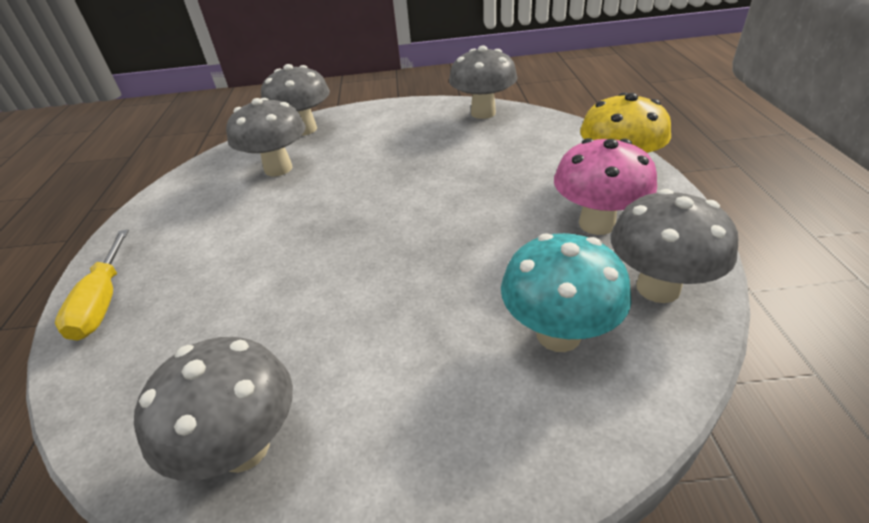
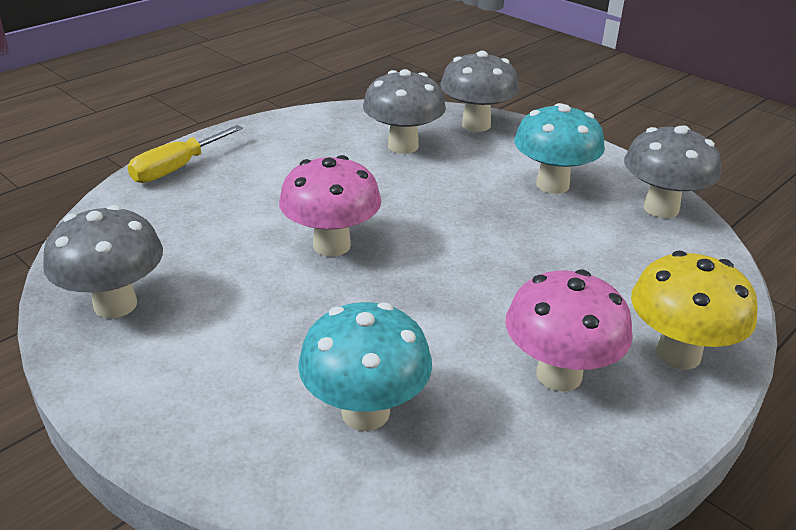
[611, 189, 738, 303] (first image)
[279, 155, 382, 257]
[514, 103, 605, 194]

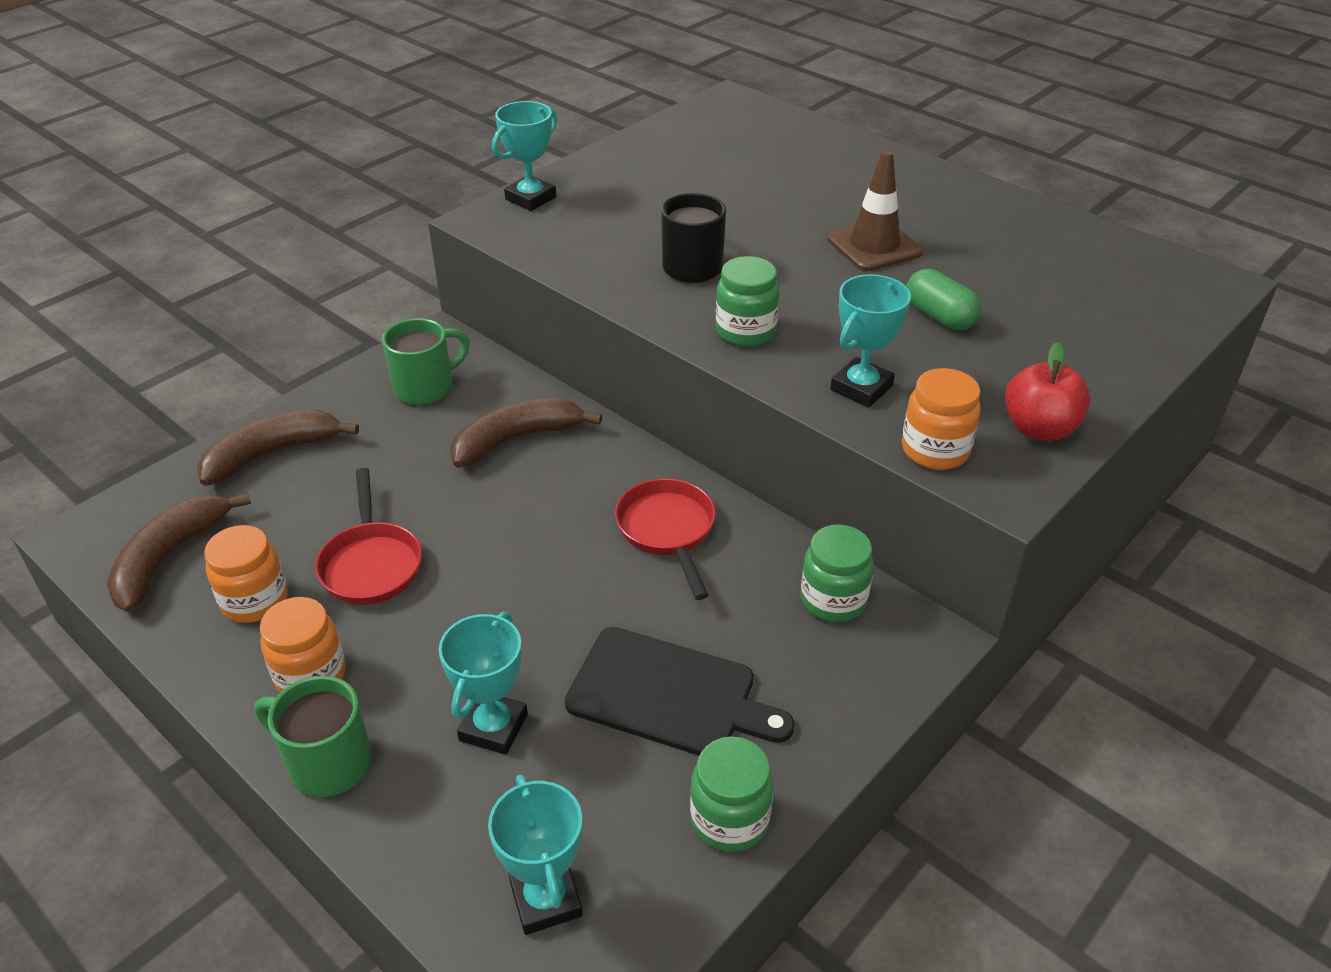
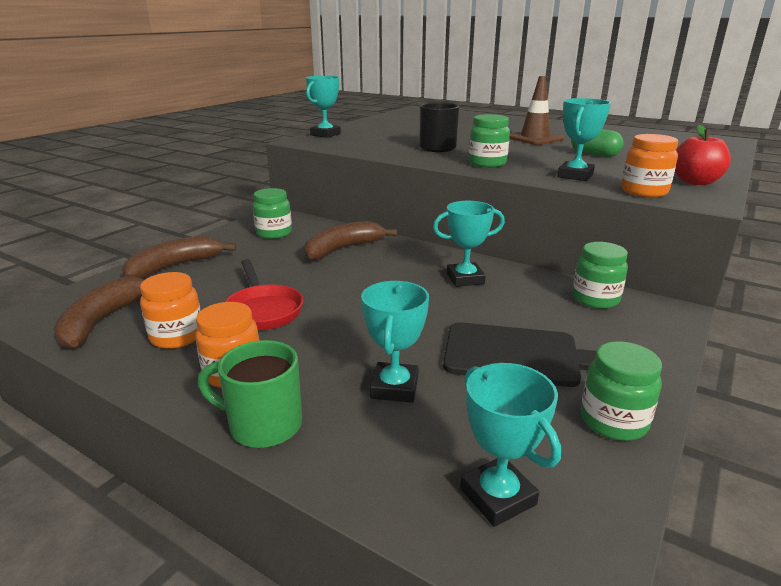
[253, 188, 292, 239]
[433, 201, 505, 287]

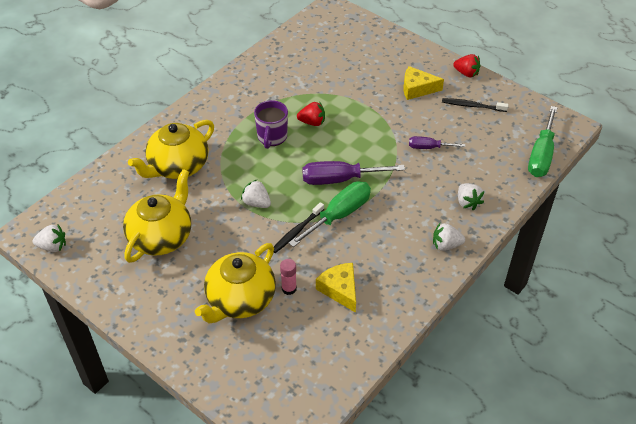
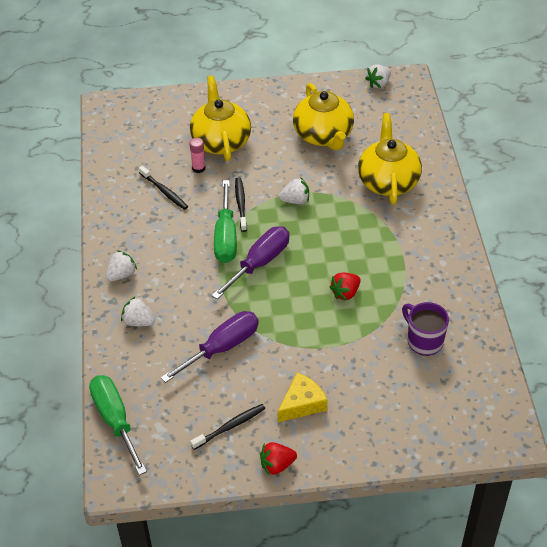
[402, 302, 449, 356]
[139, 166, 188, 210]
[161, 311, 259, 383]

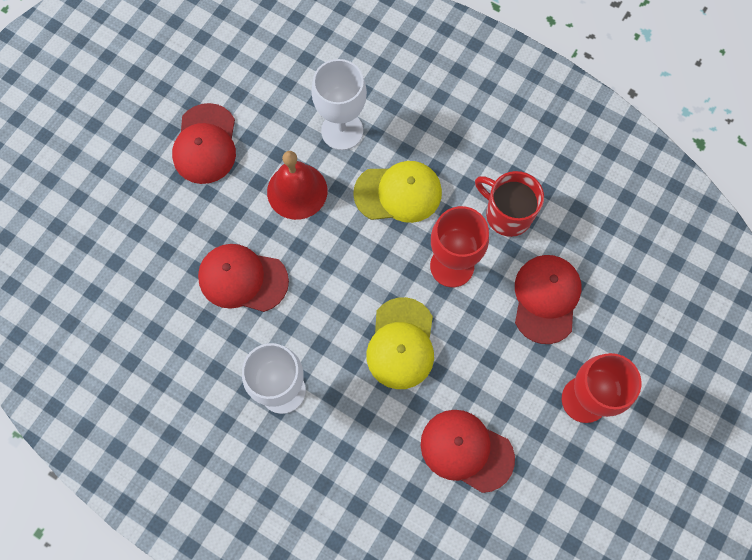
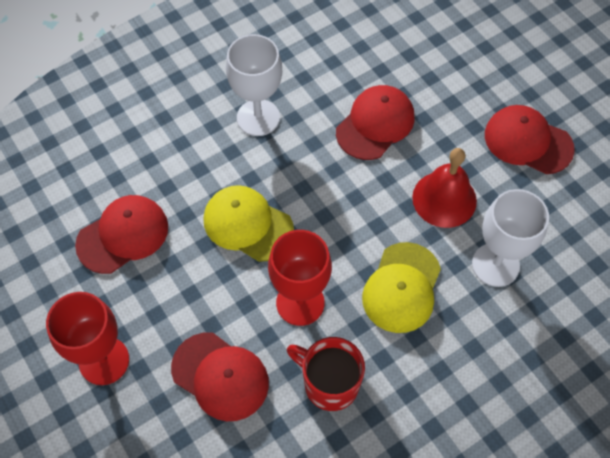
[287, 337, 365, 411]

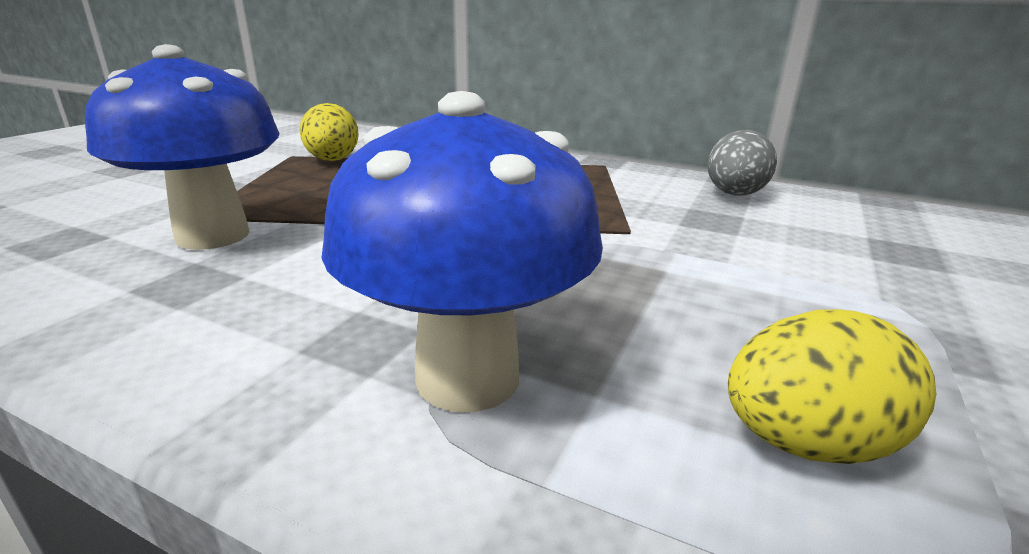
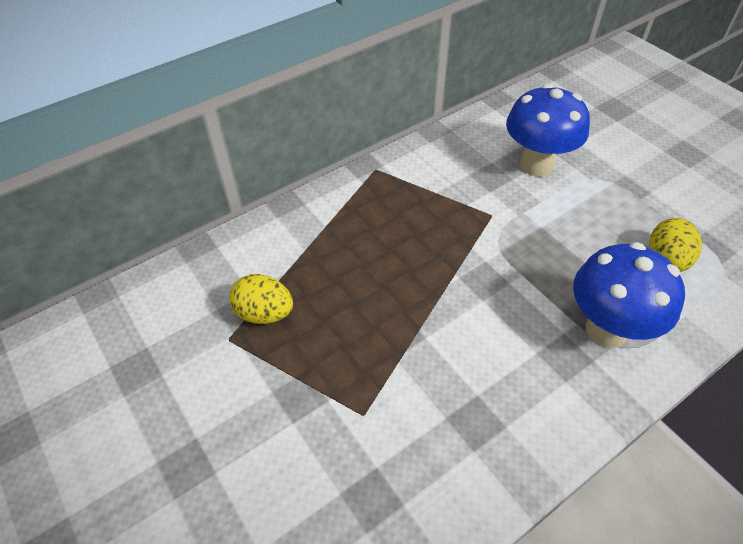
[506, 84, 590, 177]
[707, 130, 777, 196] (first image)

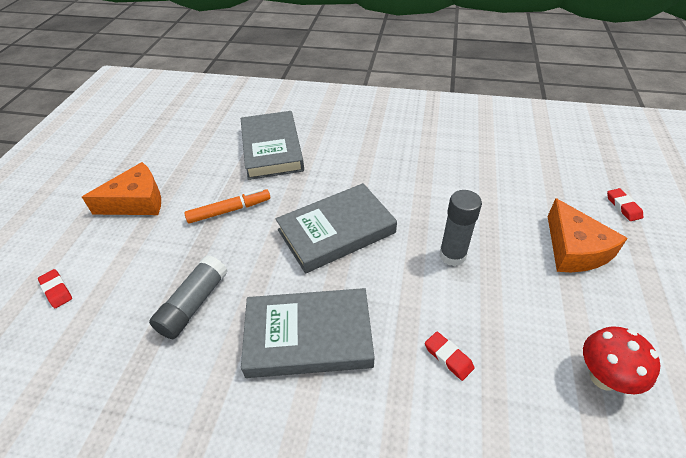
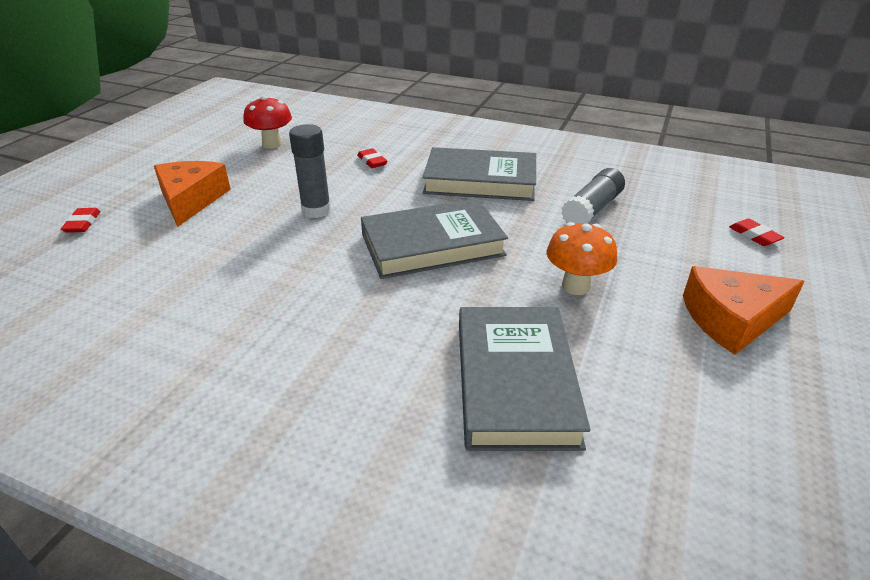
[547, 222, 617, 295]

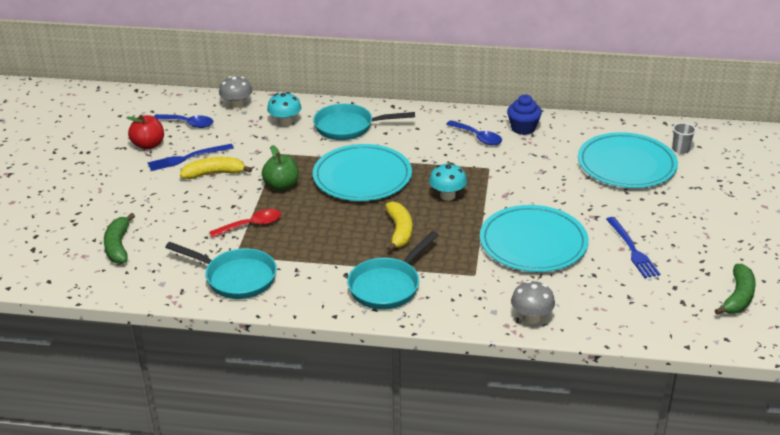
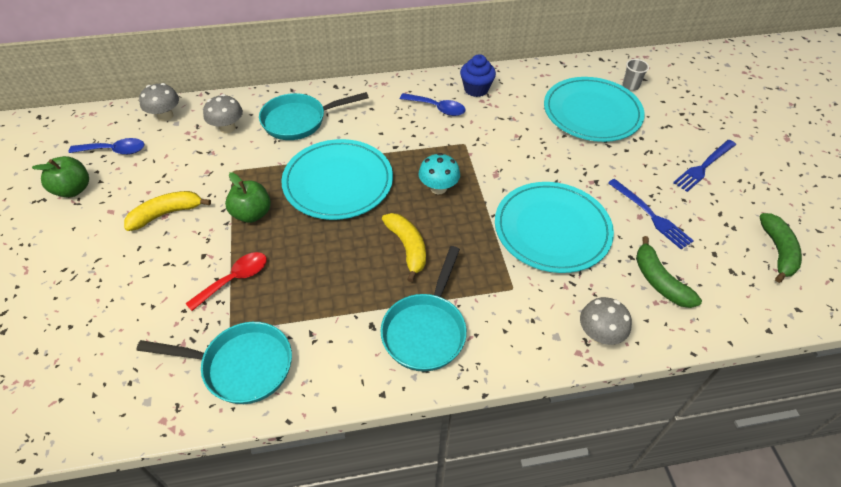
[636, 236, 702, 308]
[32, 156, 89, 198]
[673, 140, 736, 192]
[203, 94, 243, 133]

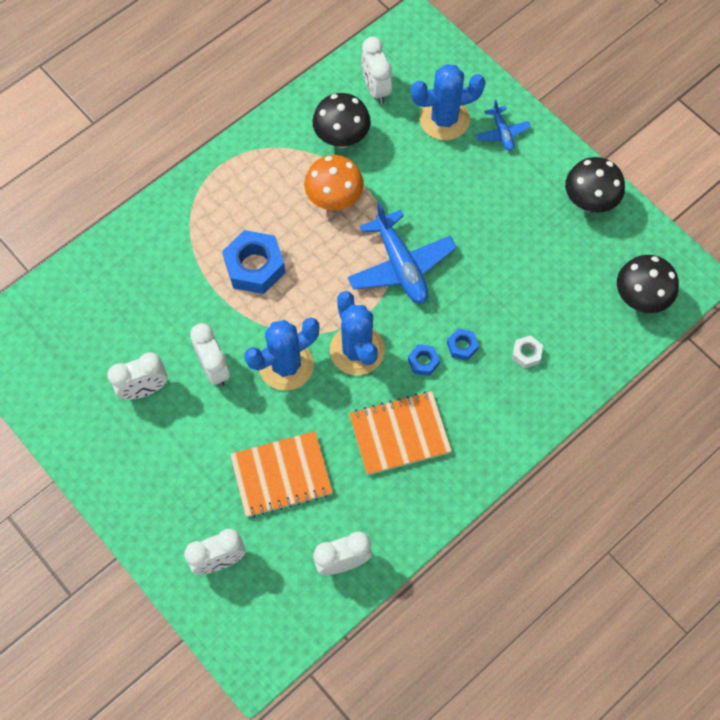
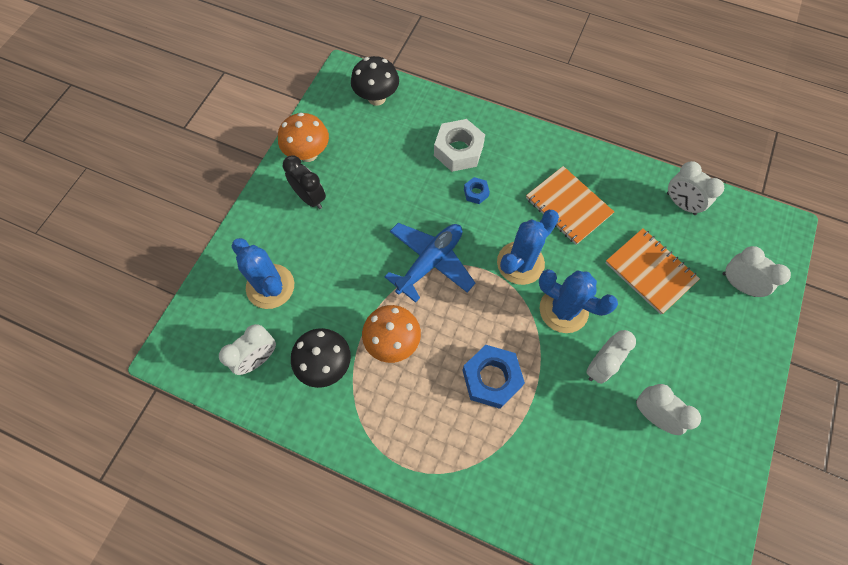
[408, 344, 440, 376] (first image)
[476, 100, 531, 151] (first image)
[434, 119, 485, 172]
[278, 113, 329, 162]
[283, 155, 326, 209]

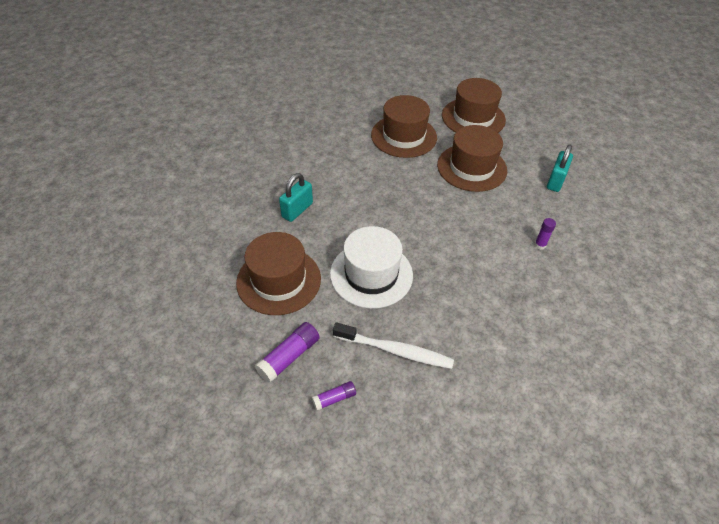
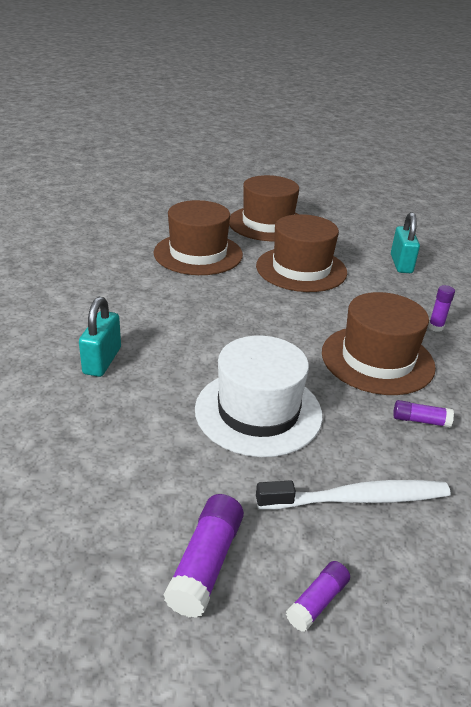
[322, 292, 436, 395]
[393, 400, 454, 428]

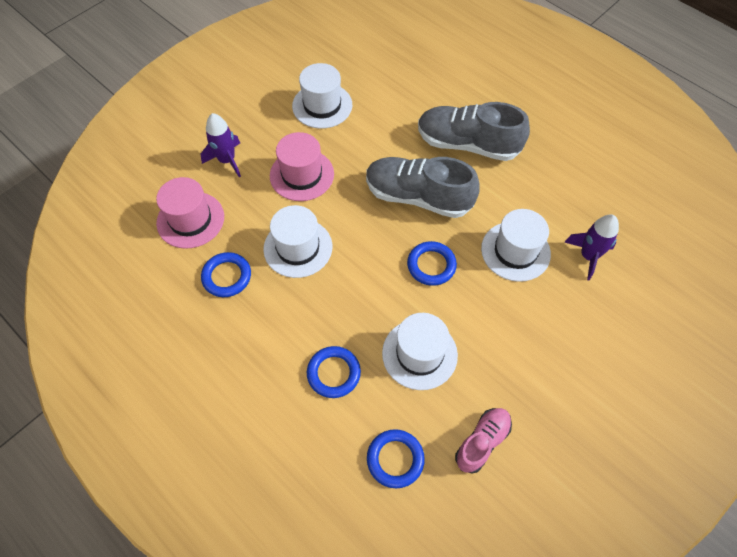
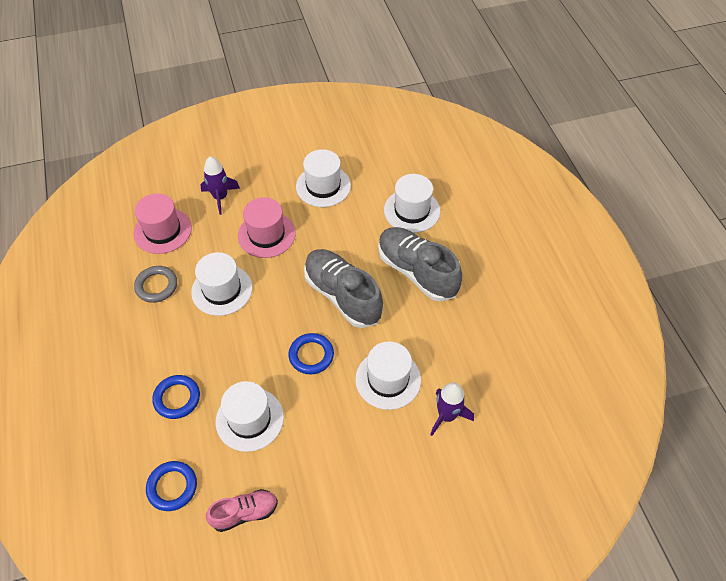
[134, 266, 177, 303]
[384, 174, 440, 233]

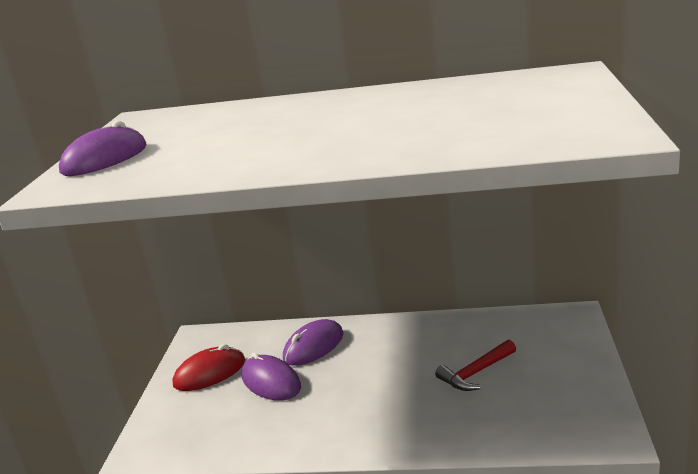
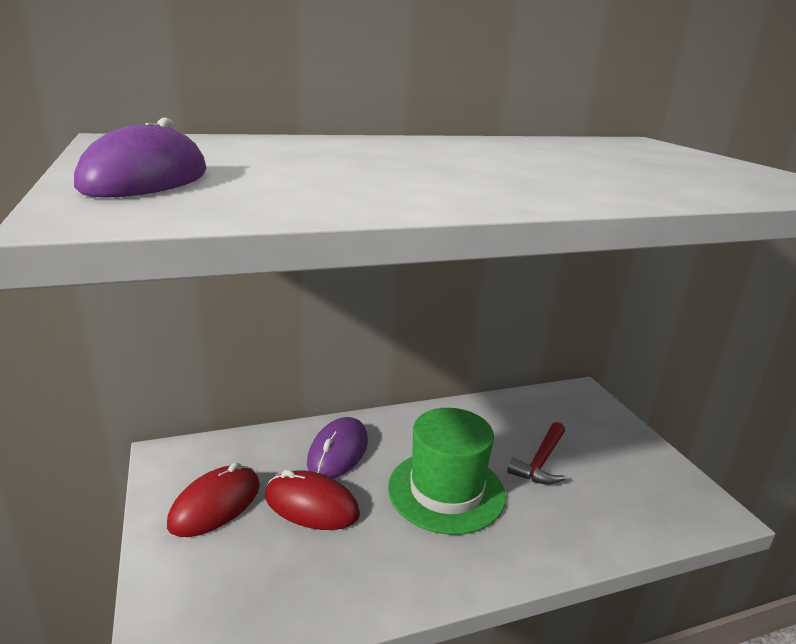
[265, 470, 360, 530]
[388, 408, 506, 535]

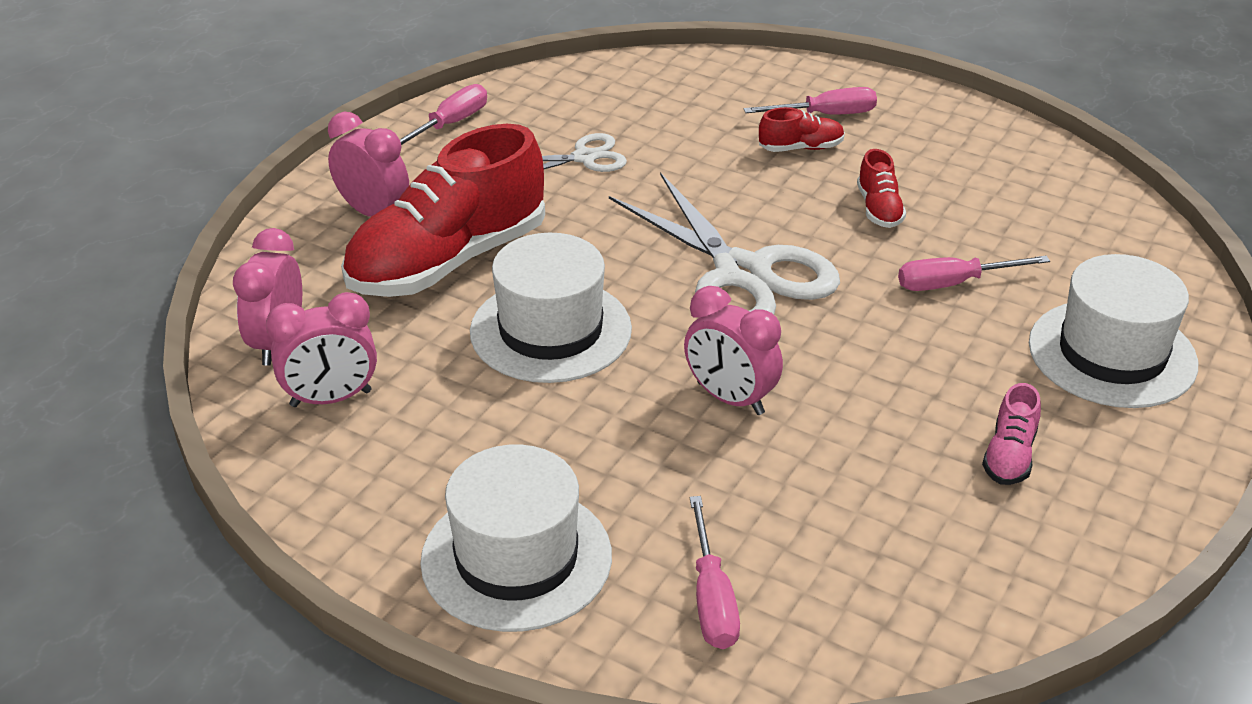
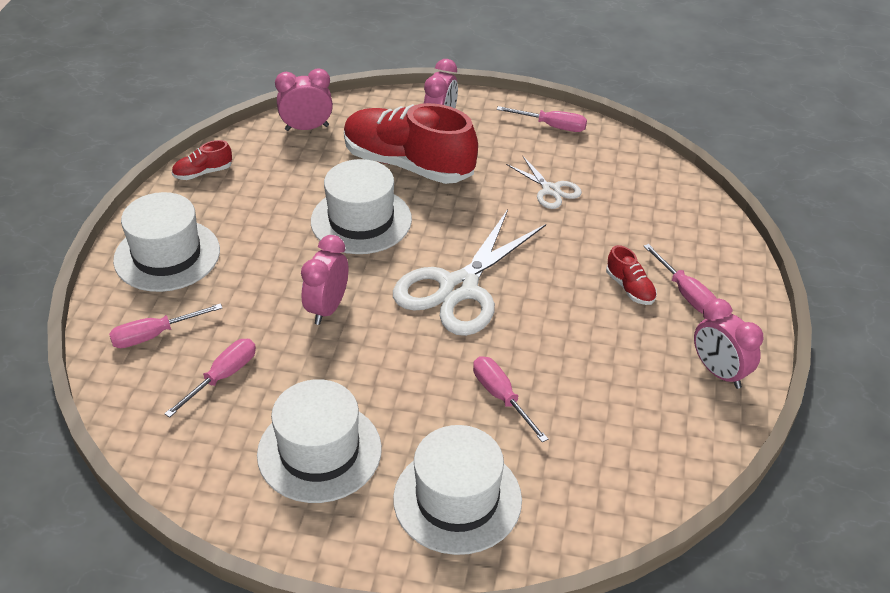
[694, 298, 763, 389]
[172, 140, 232, 180]
[257, 379, 382, 503]
[164, 339, 256, 418]

